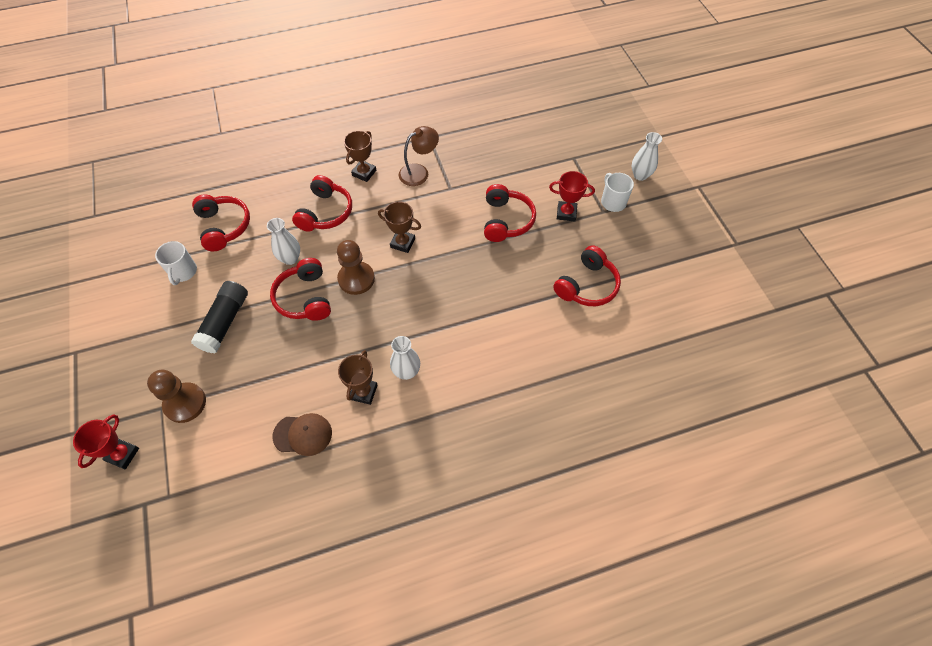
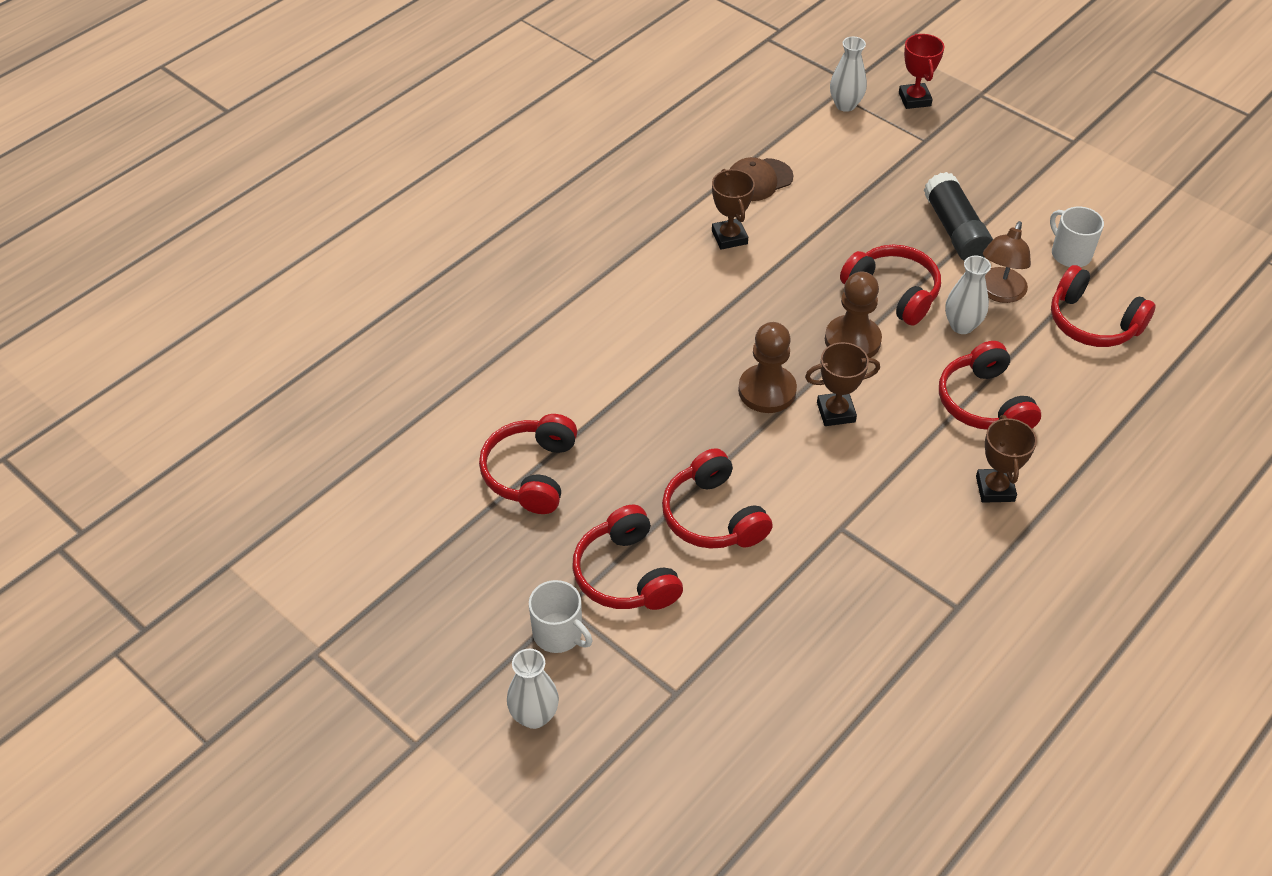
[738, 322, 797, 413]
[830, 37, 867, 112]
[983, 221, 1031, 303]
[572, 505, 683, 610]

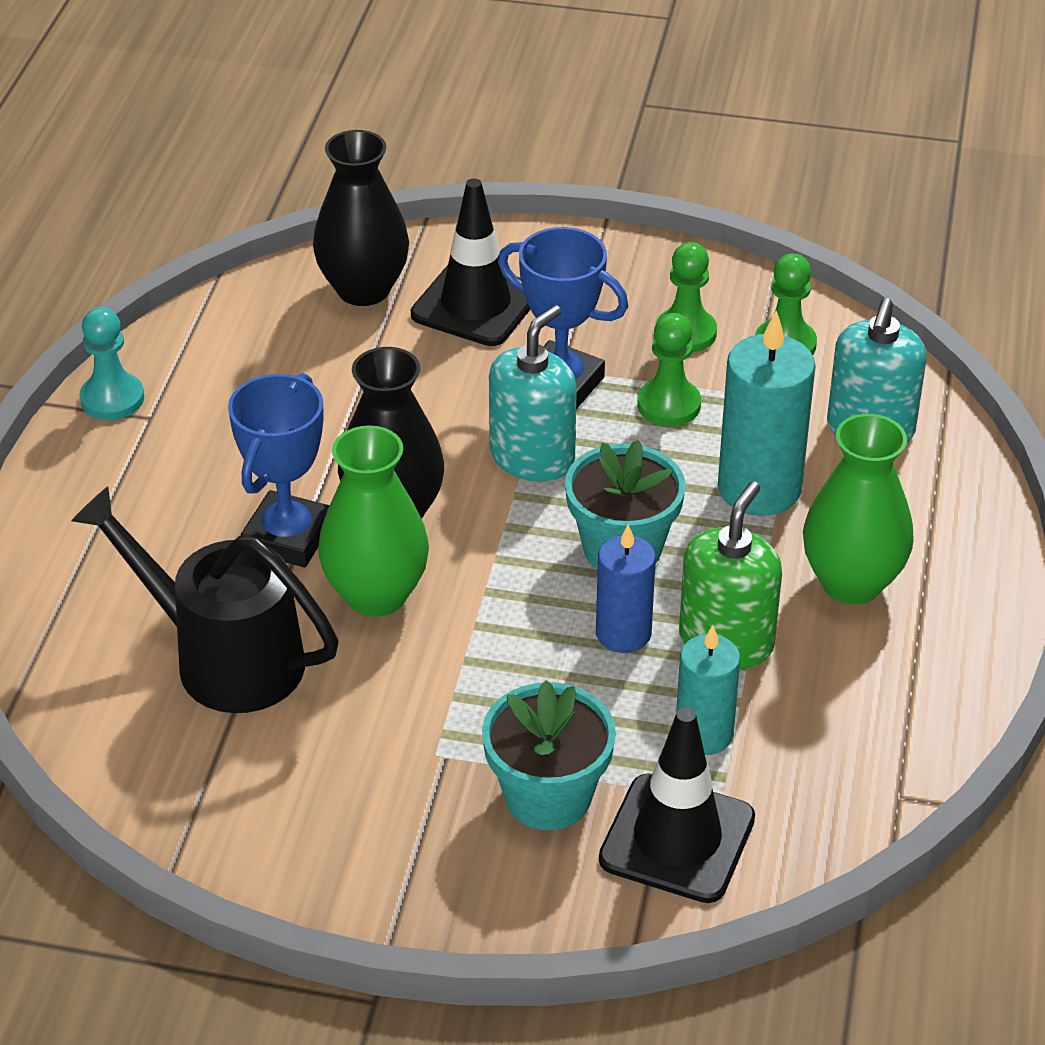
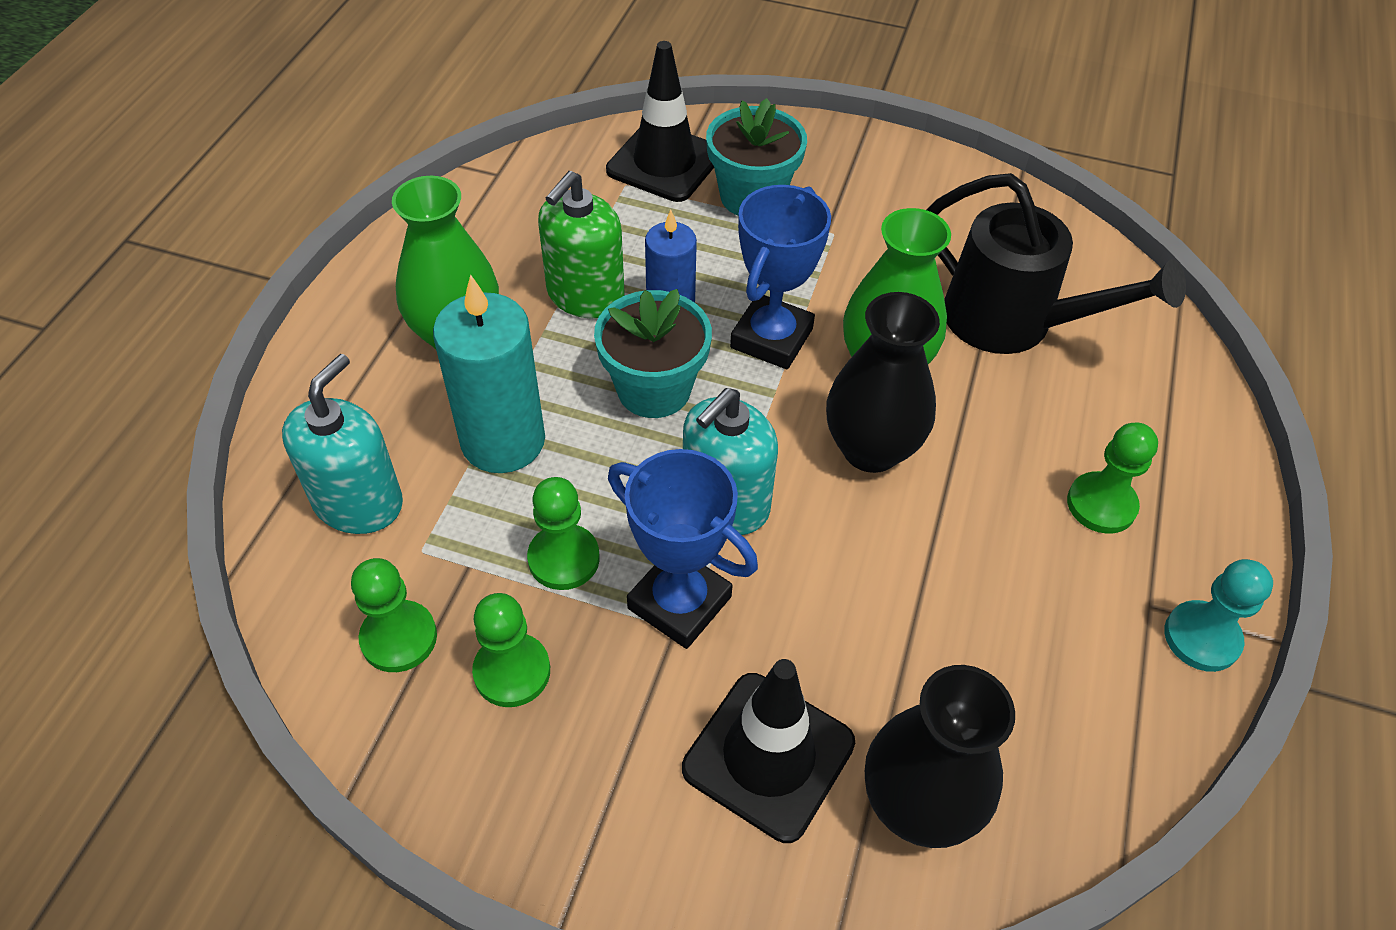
[730, 185, 831, 369]
[676, 625, 740, 755] (first image)
[1067, 423, 1158, 534]

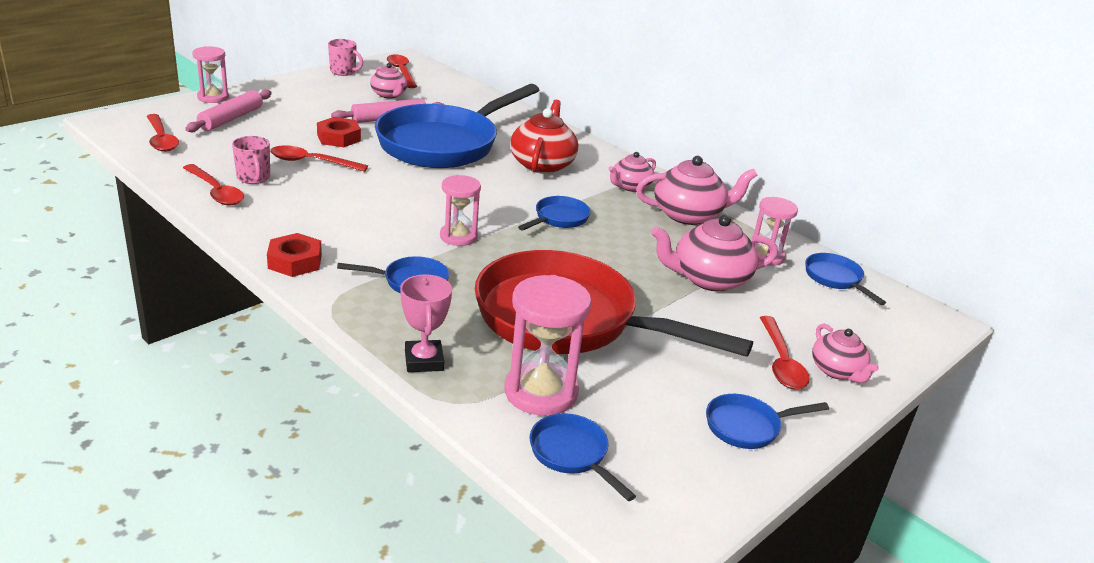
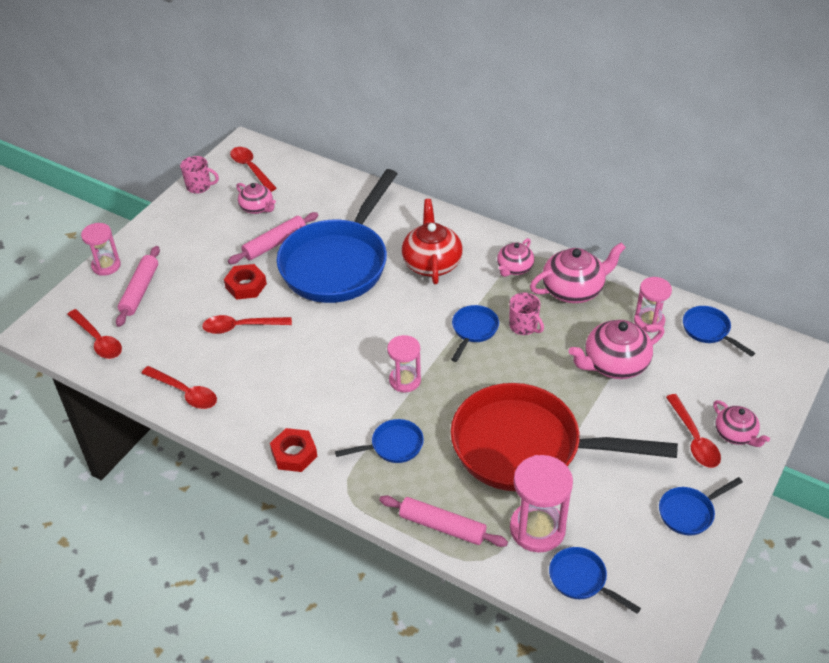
[509, 293, 544, 335]
[379, 495, 508, 547]

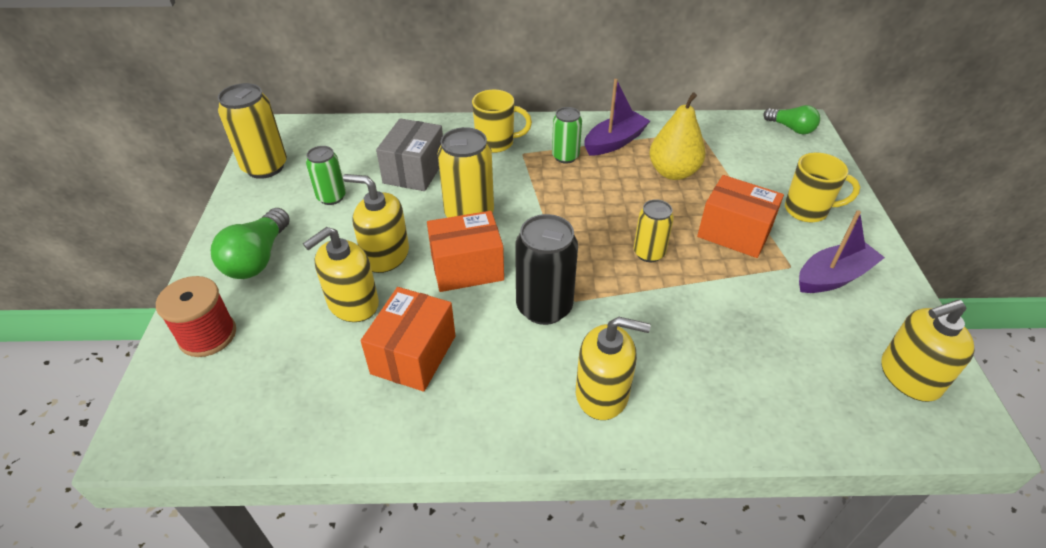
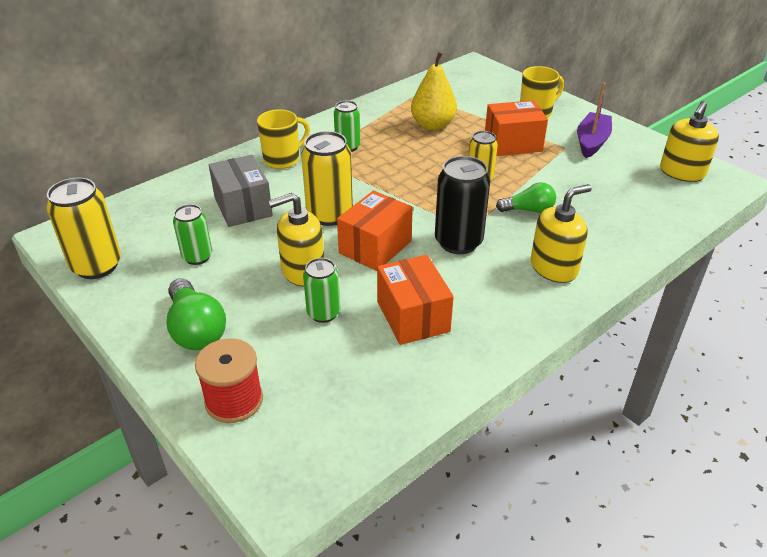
[303, 258, 340, 323]
[584, 79, 650, 156] (first image)
[496, 182, 556, 213]

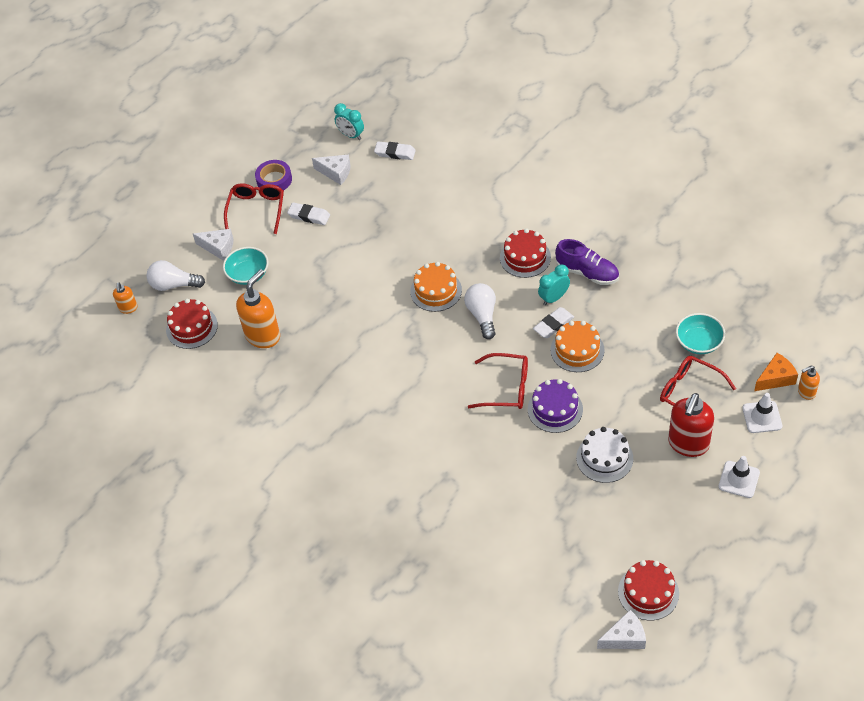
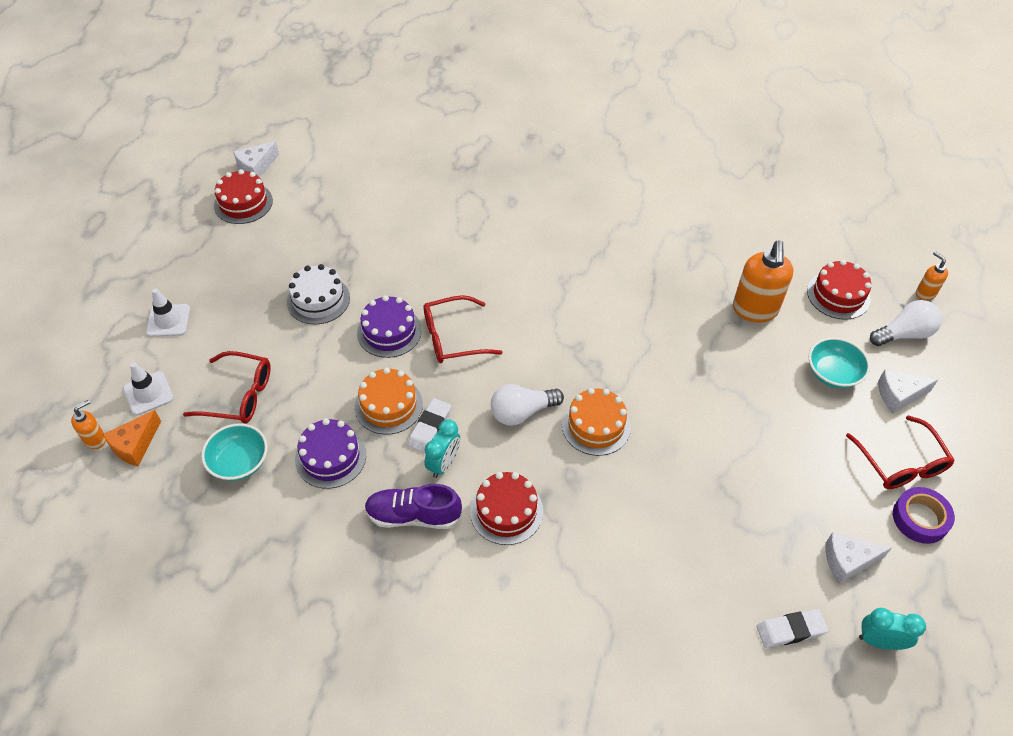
[287, 202, 330, 225] (first image)
[491, 384, 564, 426]
[668, 393, 714, 457] (first image)
[295, 418, 366, 489]

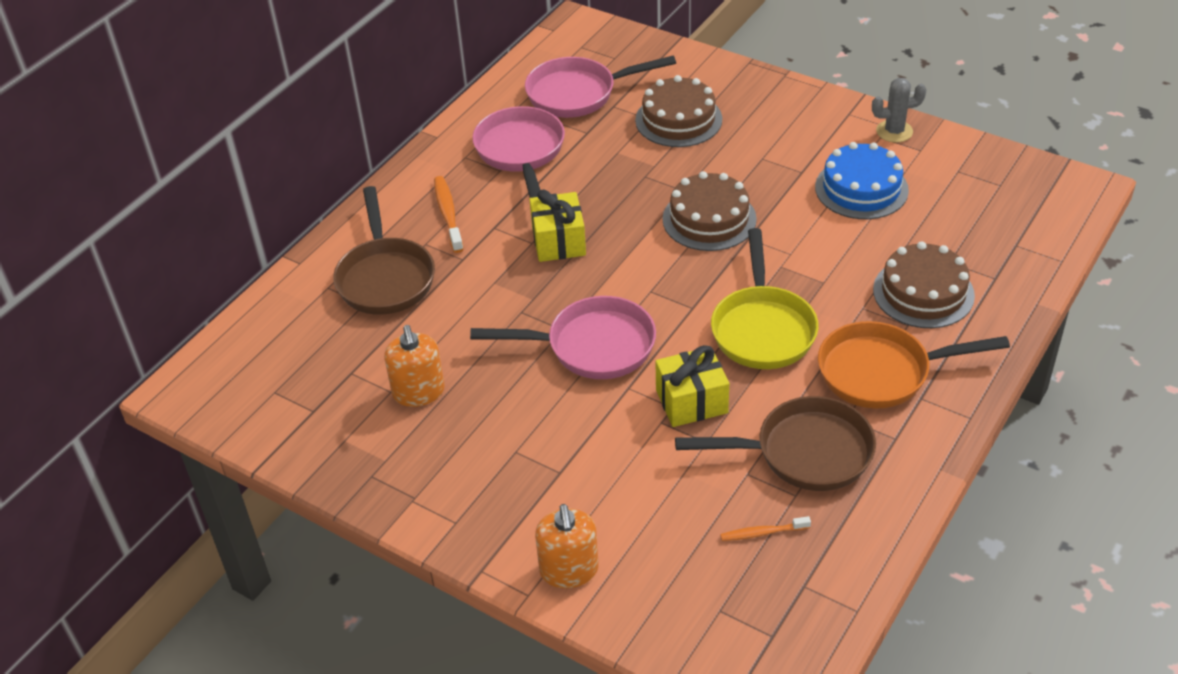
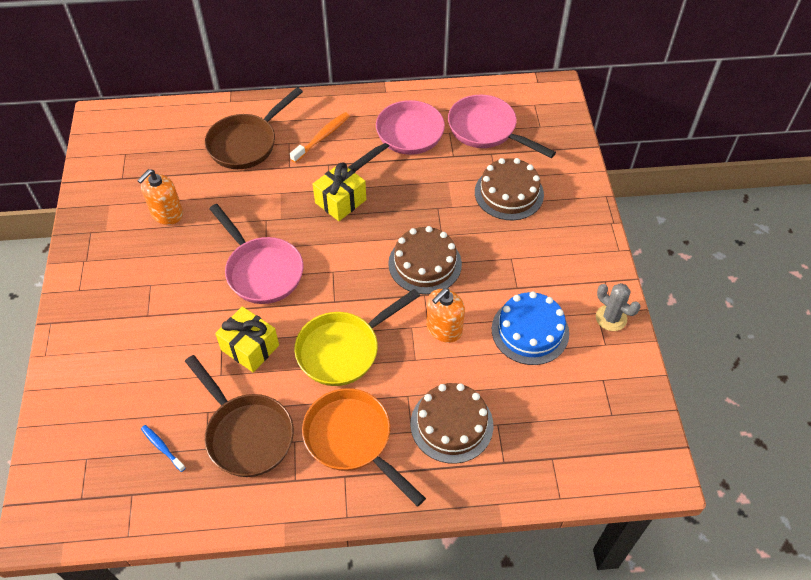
[426, 288, 465, 343]
[141, 425, 186, 472]

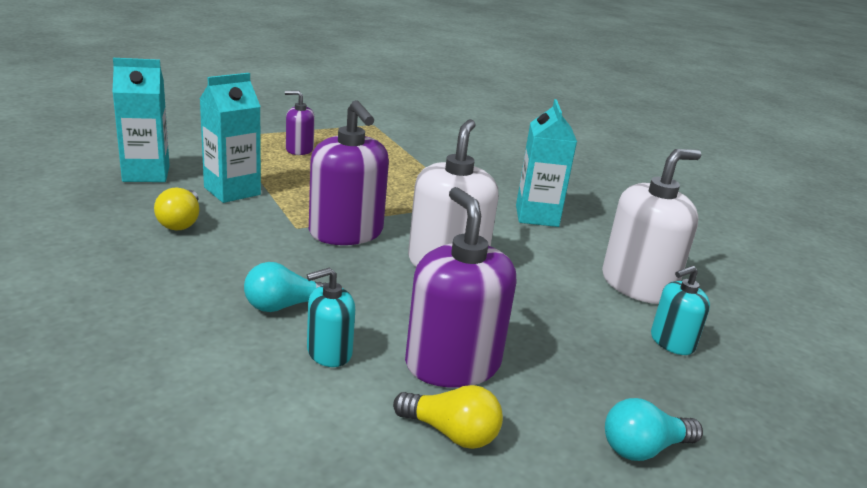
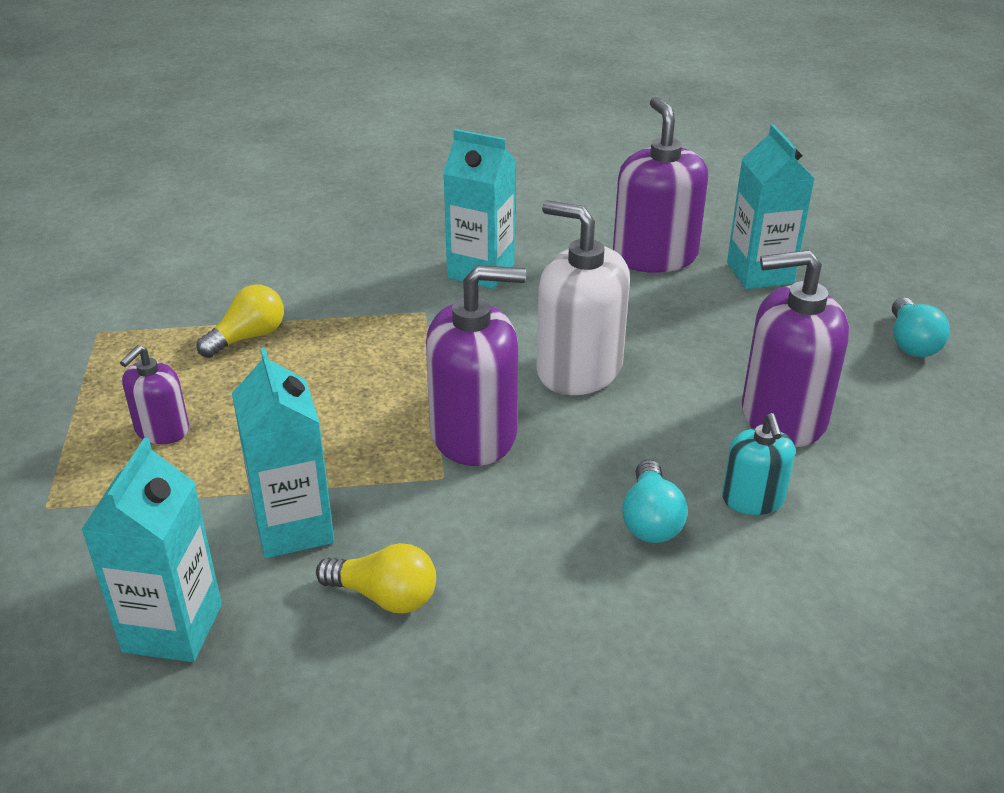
[197, 284, 284, 358]
[613, 97, 708, 273]
[727, 124, 815, 289]

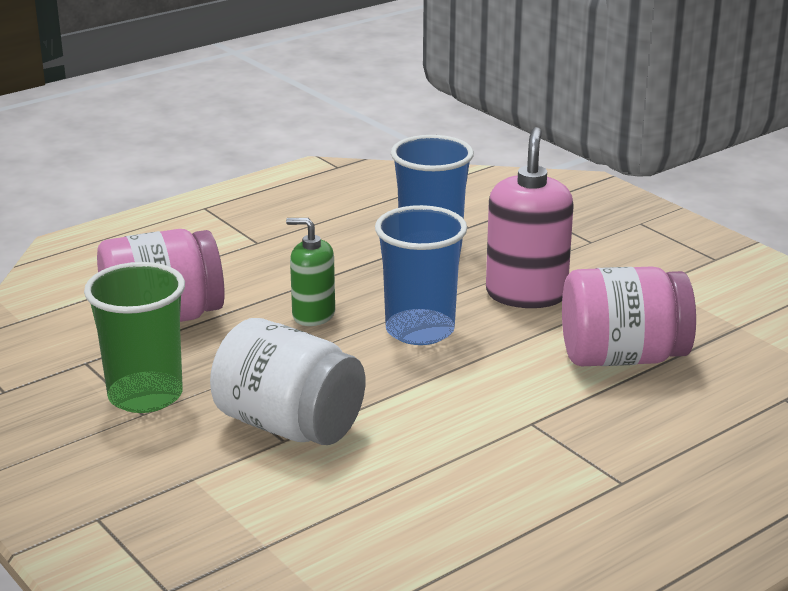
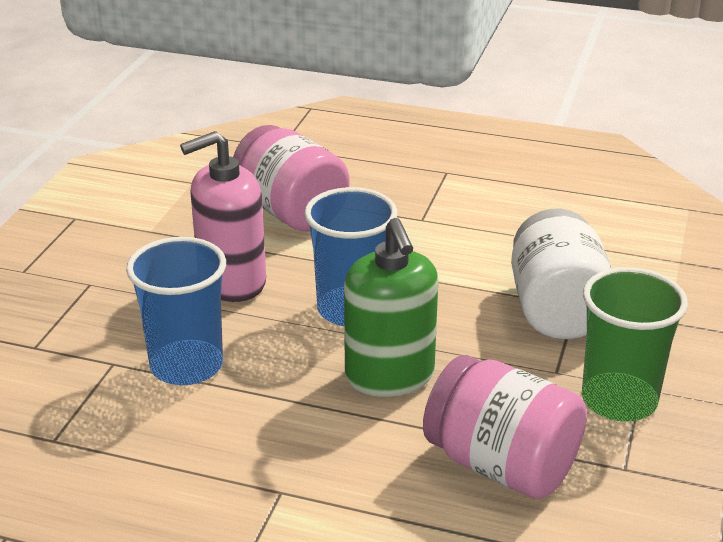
[344, 218, 438, 397]

